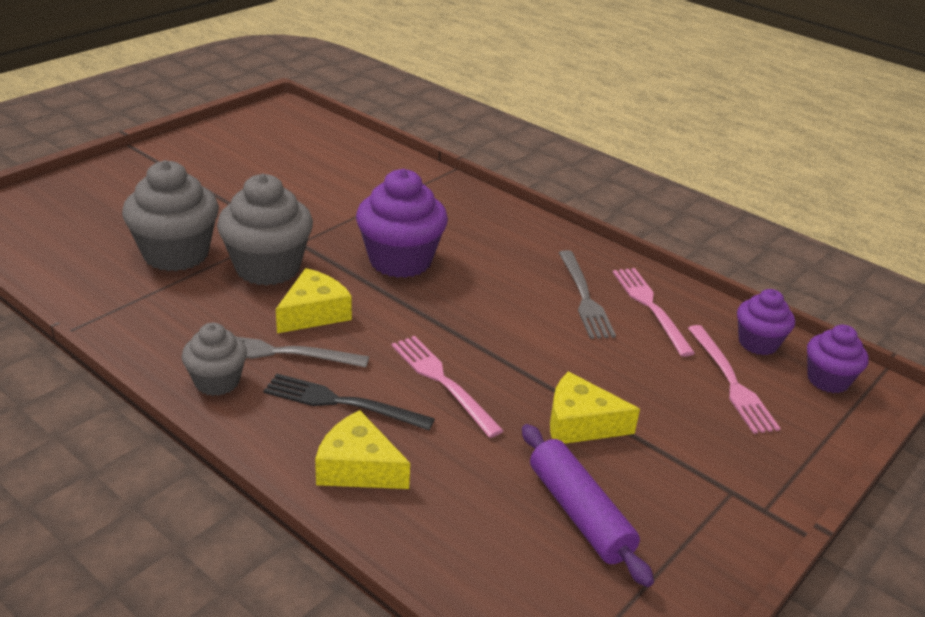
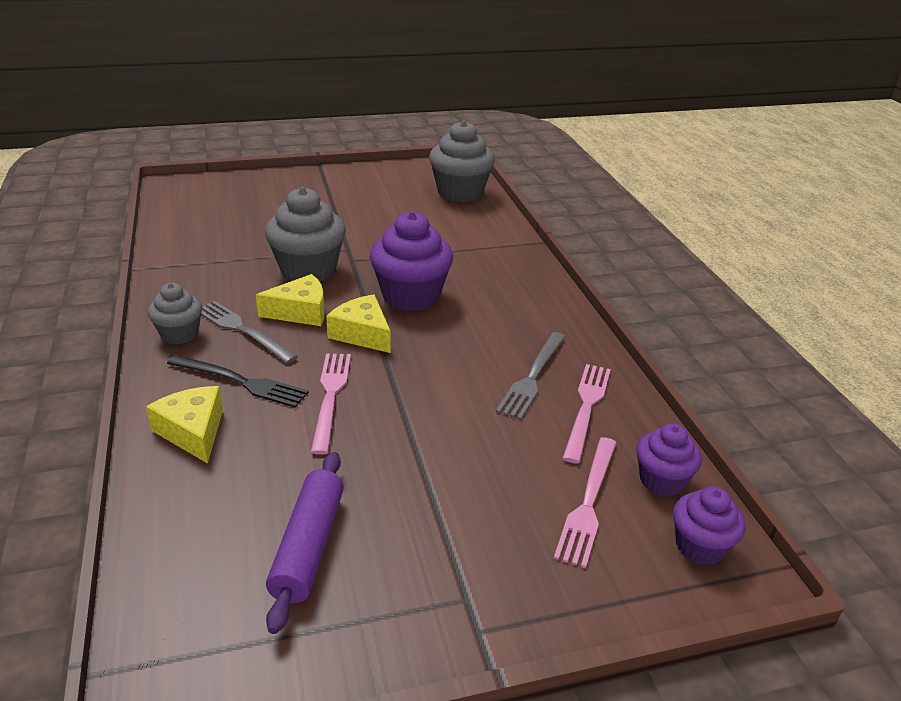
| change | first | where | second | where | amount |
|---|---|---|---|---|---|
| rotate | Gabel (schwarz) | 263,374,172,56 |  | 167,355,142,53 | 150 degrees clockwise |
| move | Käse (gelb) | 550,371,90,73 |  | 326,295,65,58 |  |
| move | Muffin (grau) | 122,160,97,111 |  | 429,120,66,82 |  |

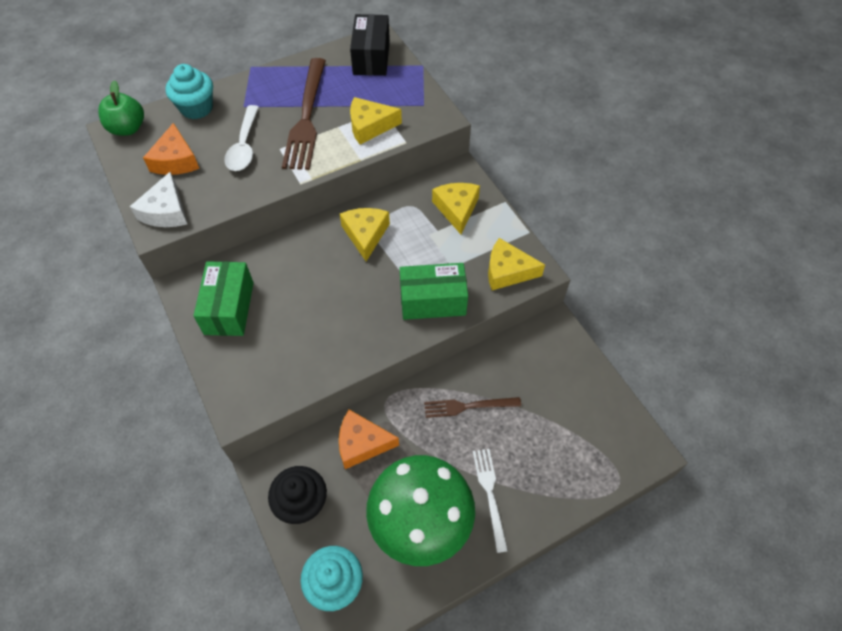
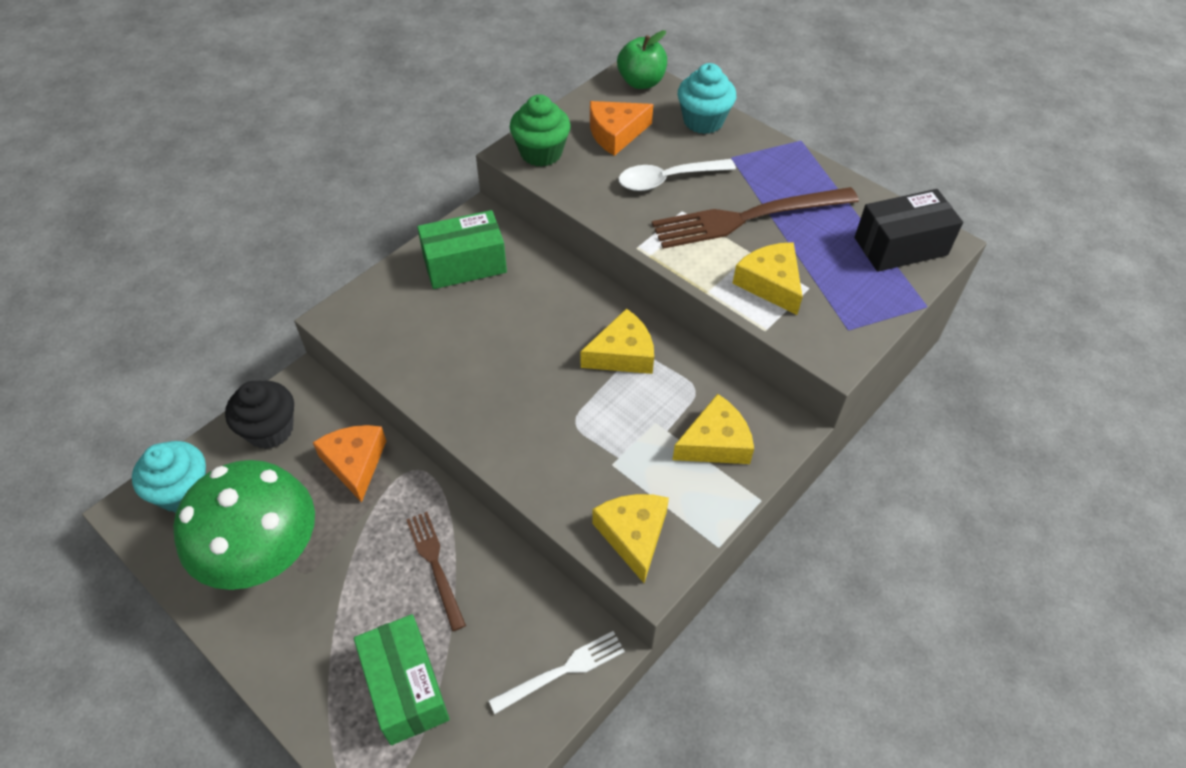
| change | first | where | second | where | amount |
|---|---|---|---|---|---|
| move | Schachtel (grün) | 400,263,68,57 |  | 354,614,96,131 |  |
| move | Gabel (weiß) | 473,449,35,104 |  | 488,631,137,83 |  |
| replace | Käse (weiß) | 130,172,57,55 | Muffin (grün) | 510,94,61,73 |  |

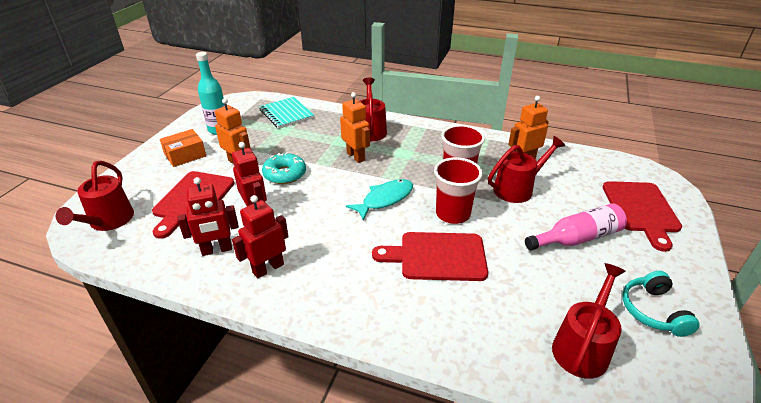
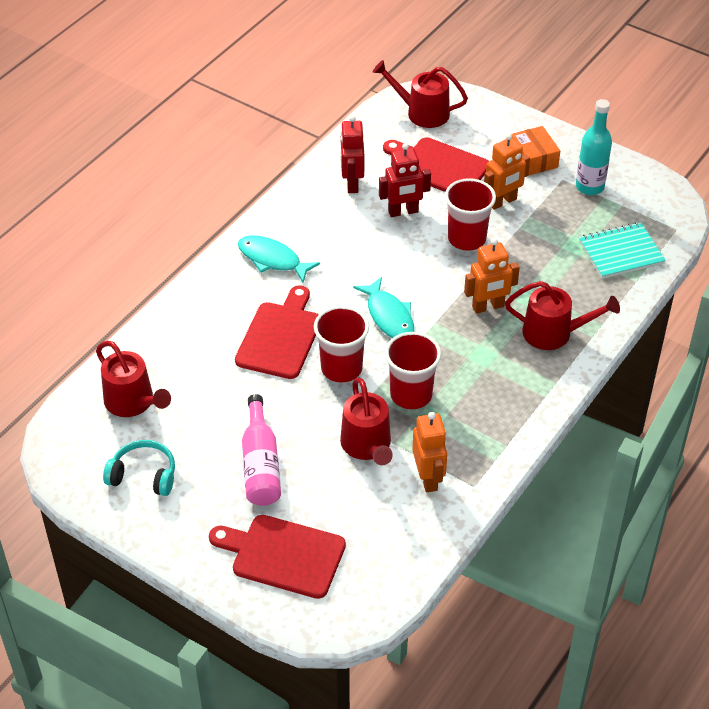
| change | first | where | second | where | amount |
|---|---|---|---|---|---|
| insert |  |  | Fisch (türkis) | 238,235,82,48 |  |
| replace | Donut (türkis) | 262,152,44,32 | Becher (rot) | 445,178,51,73 |  |
| delete | Roboter (rot) | 232,195,57,83 |  |  |  |

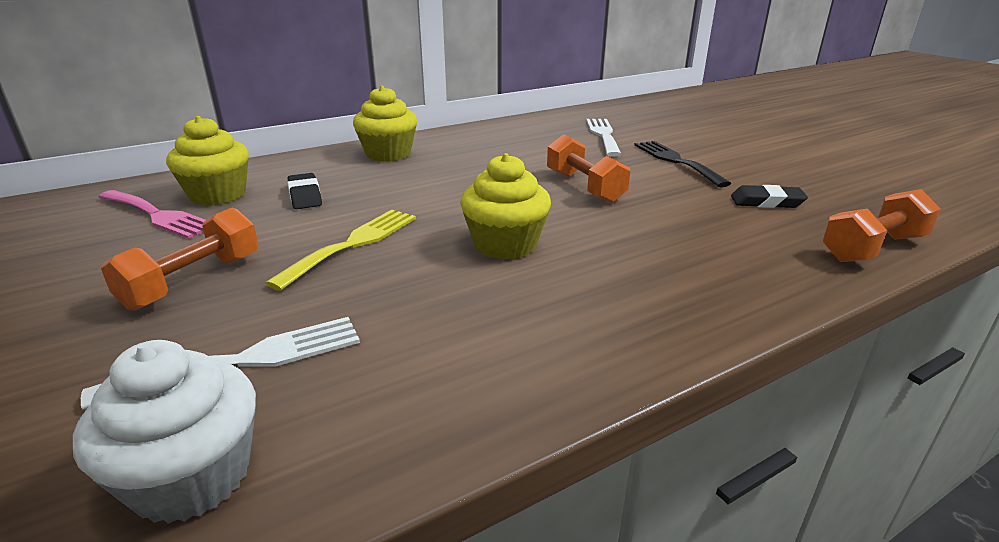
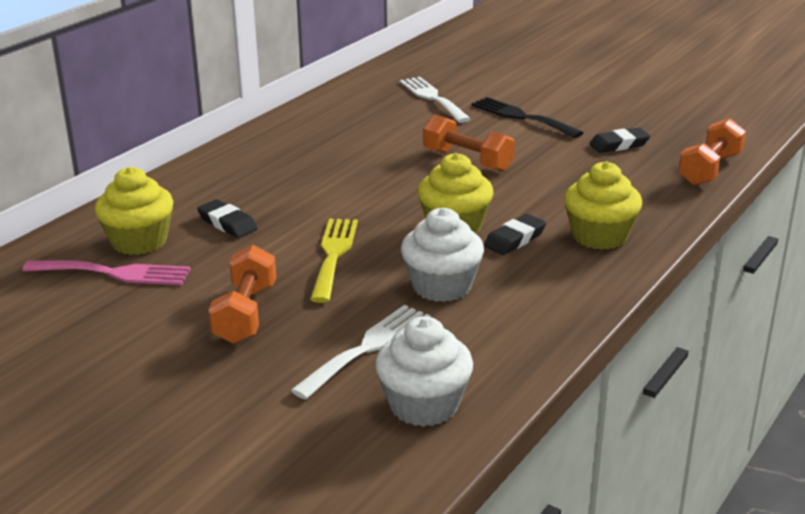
| change | first | where | second | where | amount |
|---|---|---|---|---|---|
| insert |  |  | Muffin (weiß) | 401,208,83,94 |  |
| insert |  |  | Radiergummi (schwarz) | 484,214,62,41 |  |
| move | Muffin (gelb) | 353,86,64,76 |  | 564,161,78,89 |  |

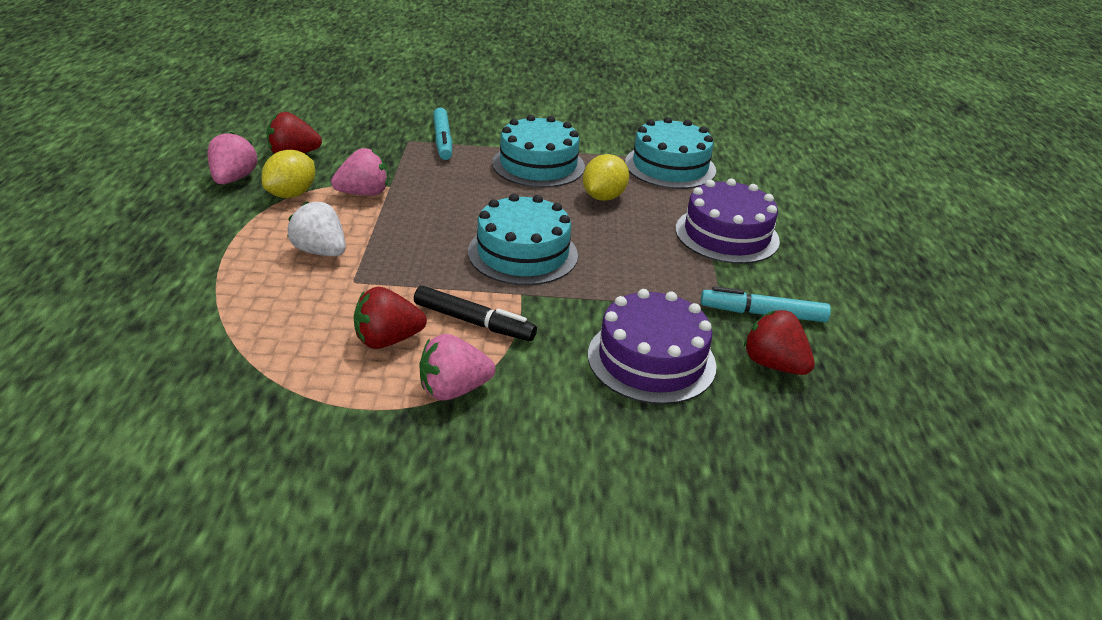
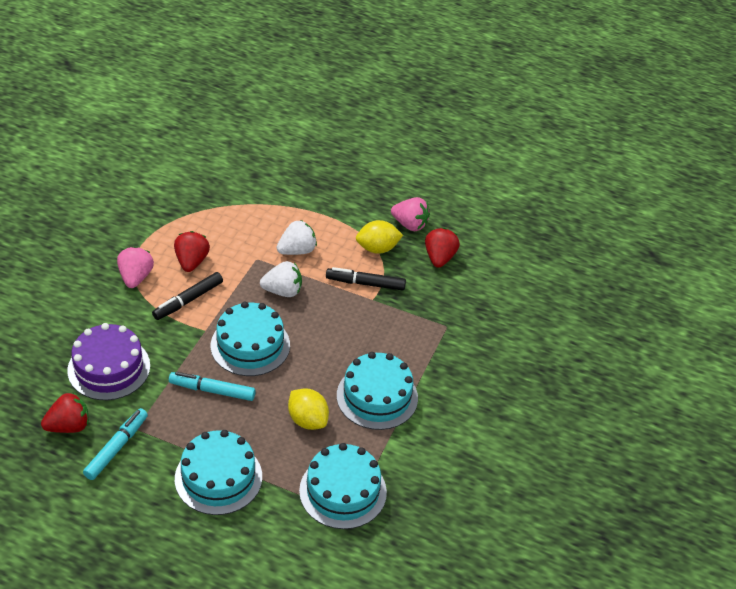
| change | first | where | second | where | amount |
|---|---|---|---|---|---|
| move | Filzstift (türkis) | 433,108,19,52 |  | 169,372,87,29 |  |
| recolor | Kuchen (lila) | 675,178,105,86 | Kuchen (türkis) | 175,430,87,85 |  |
| insert |  |  | Erdbeere (weiß) | 260,261,42,36 |  |
| replace | Erdbeere (rosa) | 331,148,57,48 | Filzstift (schwarz) | 326,267,80,24 |  |
| rotate | Zitrone (gelb) | 261,150,54,48 |  | 356,220,47,34 | 60 degrees counterclockwise |

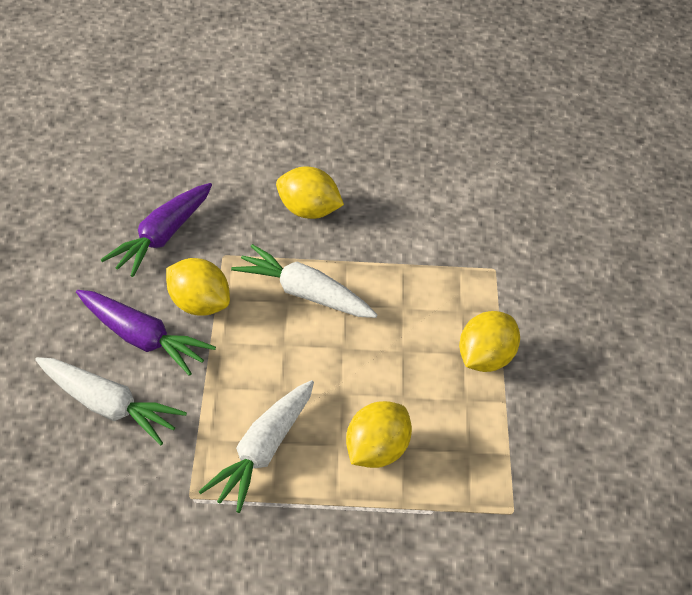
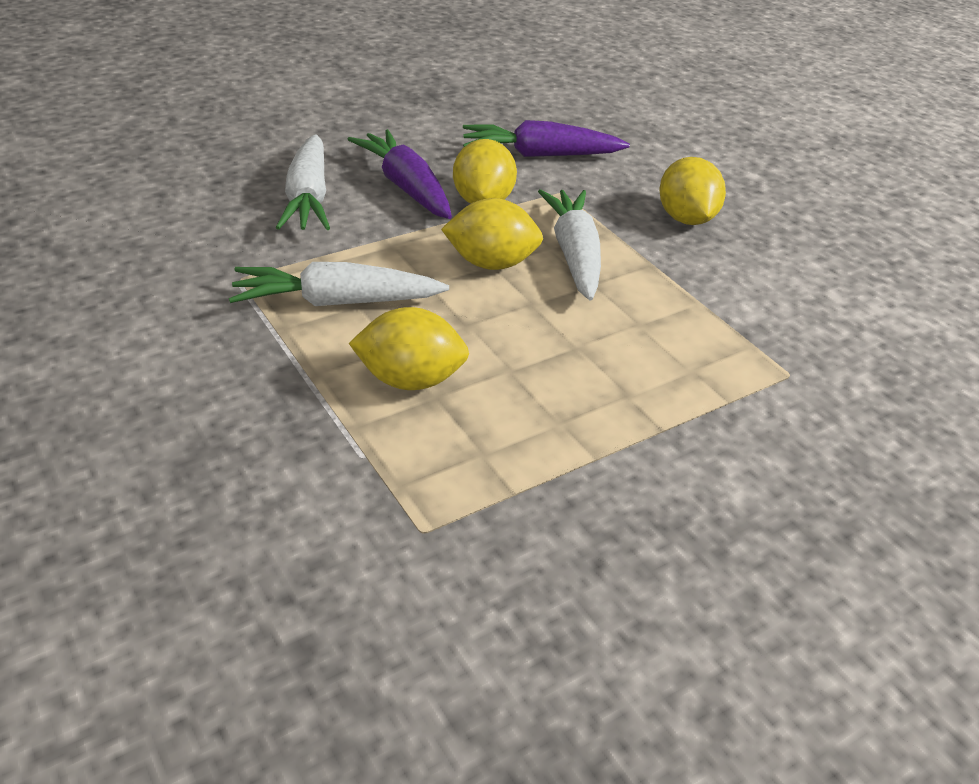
| change | first | where | second | where | amount |
|---|---|---|---|---|---|
| rotate | Karotte (lila) | 76,290,140,86 |  | 347,129,105,90 | 150 degrees clockwise |
| move | Zitrone (gelb) | 459,311,61,61 |  | 441,198,102,72 |  |

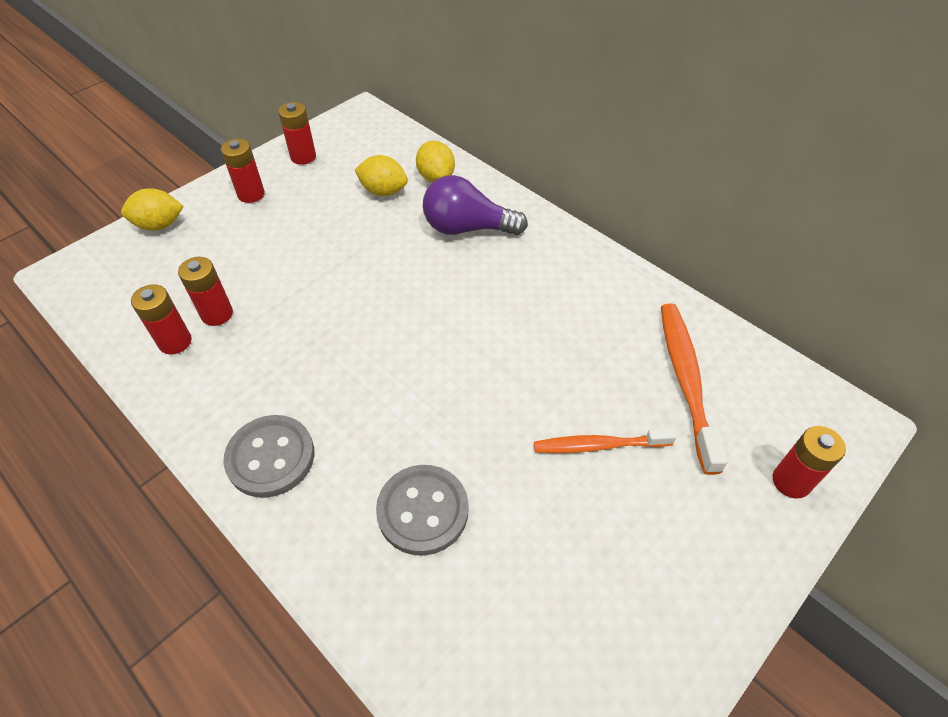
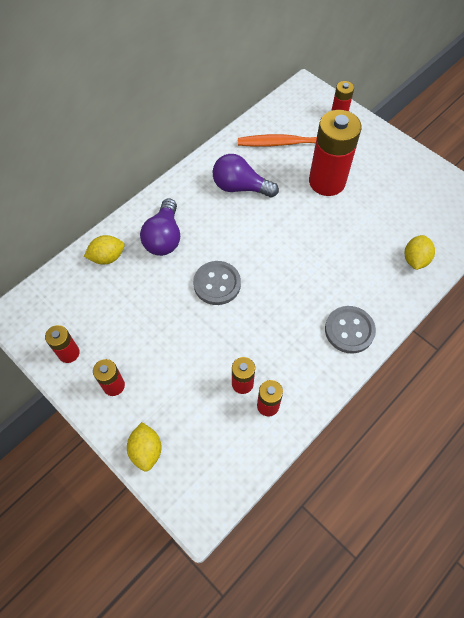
| change | first | where | second | where | amount |
|---|---|---|---|---|---|
| move | Knopf (grau) | 376,465,93,91 |  | 193,261,48,44 |  |
| insert |  |  | Glühbirne (lila) | 213,154,66,44 |  |
| replace | Zahnbürste (orange) | 534,428,143,25 | Batterie (rot) | 309,110,52,86 |  |
| move | Zitrone (gelb) | 355,155,53,41 |  | 405,235,30,35 |  |

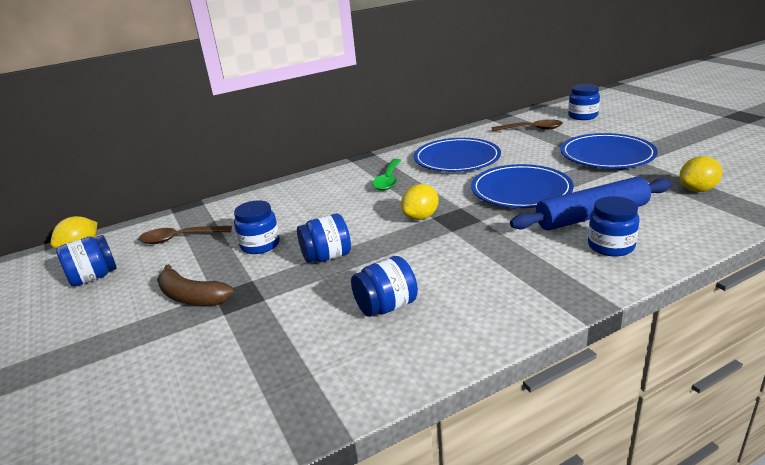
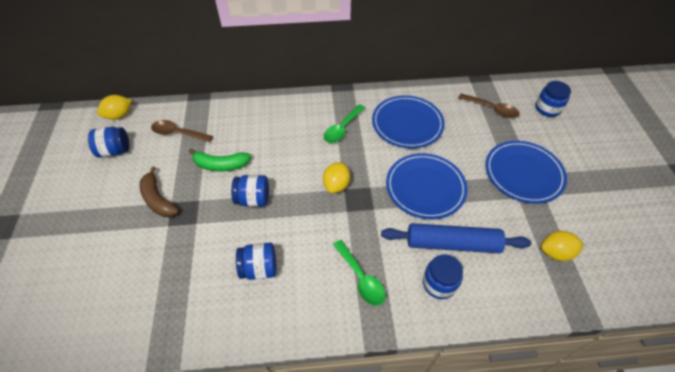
| change | first | where | second | where | amount |
|---|---|---|---|---|---|
| replace | Einmachglas (blau) | 234,200,46,54 | Banane (grün) | 188,149,63,22 |  |
| rotate | Zitrone (gelb) | 401,184,38,36 |  | 323,162,27,31 | 45 degrees counterclockwise |
| insert |  |  | Löffel (grün) | 333,240,53,66 |  |

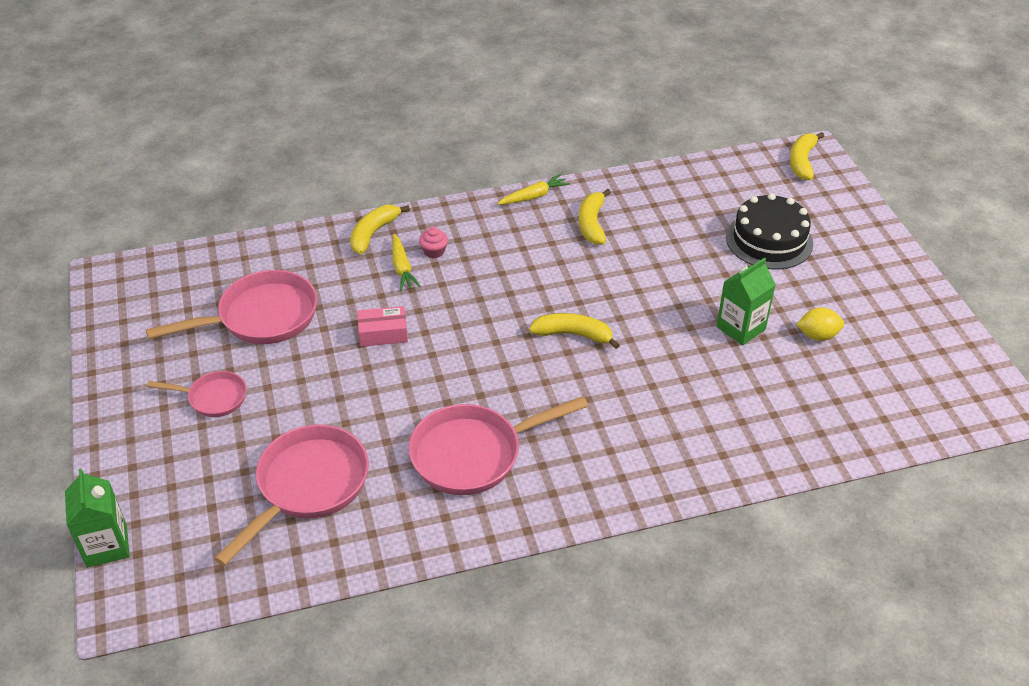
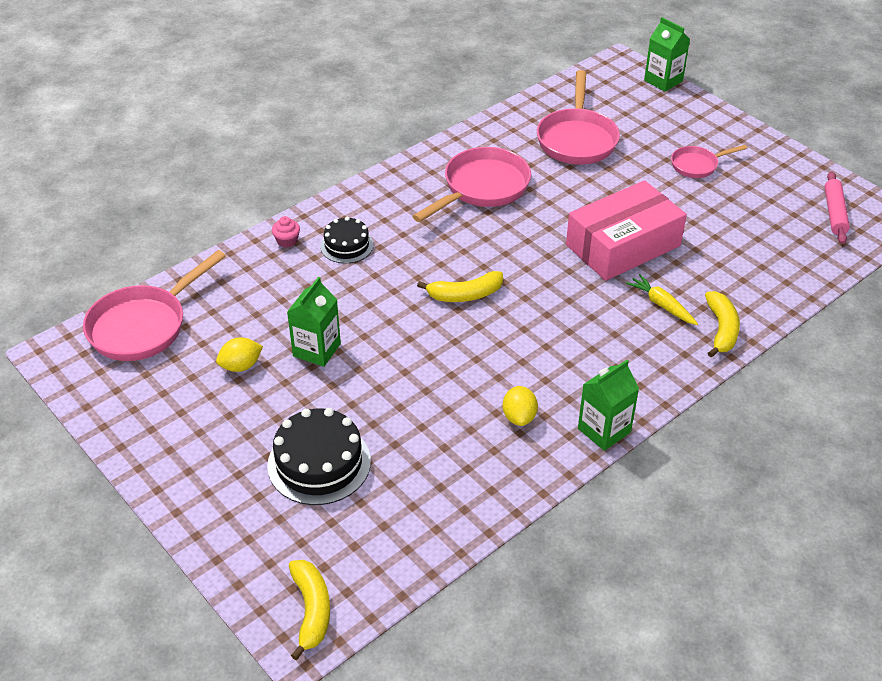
| change | first | where | second | where | amount |
|---|---|---|---|---|---|
| move | Pfanne (rosa) | 145,270,172,74 |  | 83,250,143,111 |  |
| move | Muffin (rosa) | 419,227,29,31 |  | 272,216,28,32 |  |
| insert |  |  | Kuchen (schwarz) | 320,217,54,46 |  |
| replace | Banane (gelb) | 579,189,32,56 | Zitrone (gelb) | 503,386,35,40 |  |
| resize | Schachtel (rosa) | 357,306,51,41 |  | 566,180,121,101 | x2.23 |
| replace | Karotte (gelb) | 497,174,73,31 | Getränkekarton (grün) | 578,360,61,91 |  |
| insert |  |  | Nudelholz (rosa) | 825,171,25,73 |  |

